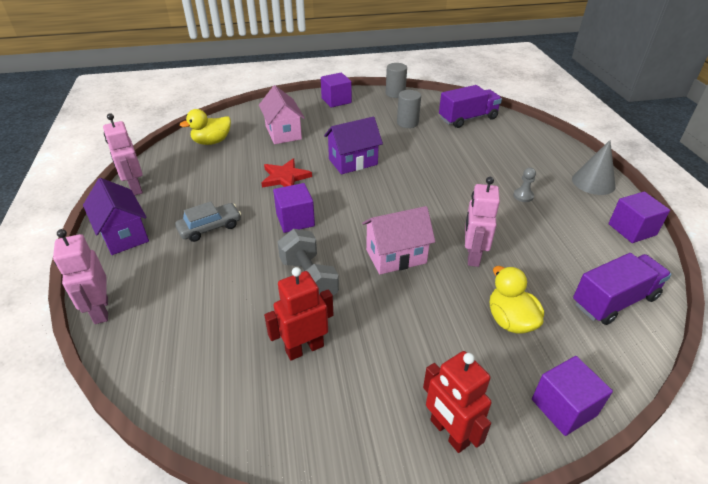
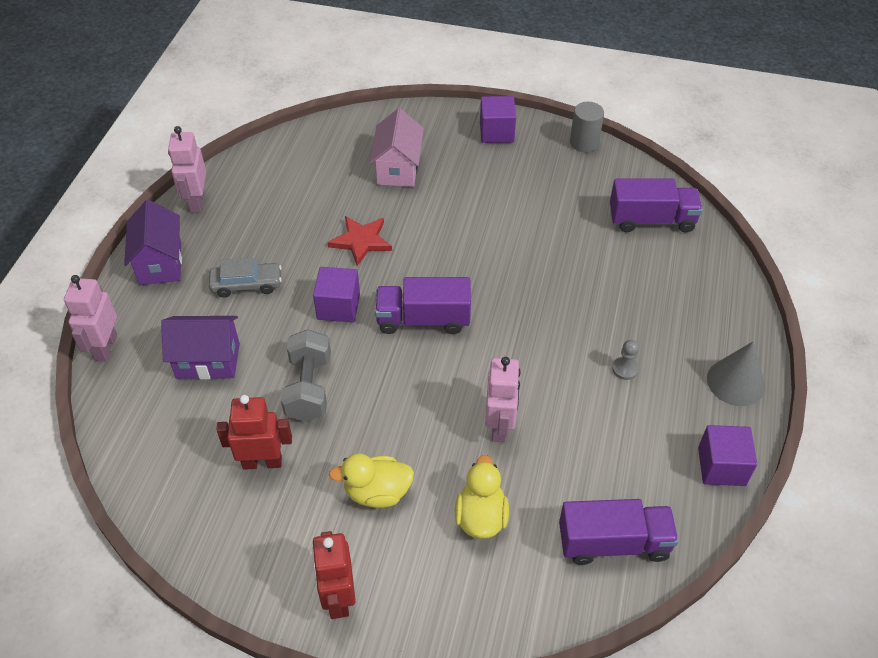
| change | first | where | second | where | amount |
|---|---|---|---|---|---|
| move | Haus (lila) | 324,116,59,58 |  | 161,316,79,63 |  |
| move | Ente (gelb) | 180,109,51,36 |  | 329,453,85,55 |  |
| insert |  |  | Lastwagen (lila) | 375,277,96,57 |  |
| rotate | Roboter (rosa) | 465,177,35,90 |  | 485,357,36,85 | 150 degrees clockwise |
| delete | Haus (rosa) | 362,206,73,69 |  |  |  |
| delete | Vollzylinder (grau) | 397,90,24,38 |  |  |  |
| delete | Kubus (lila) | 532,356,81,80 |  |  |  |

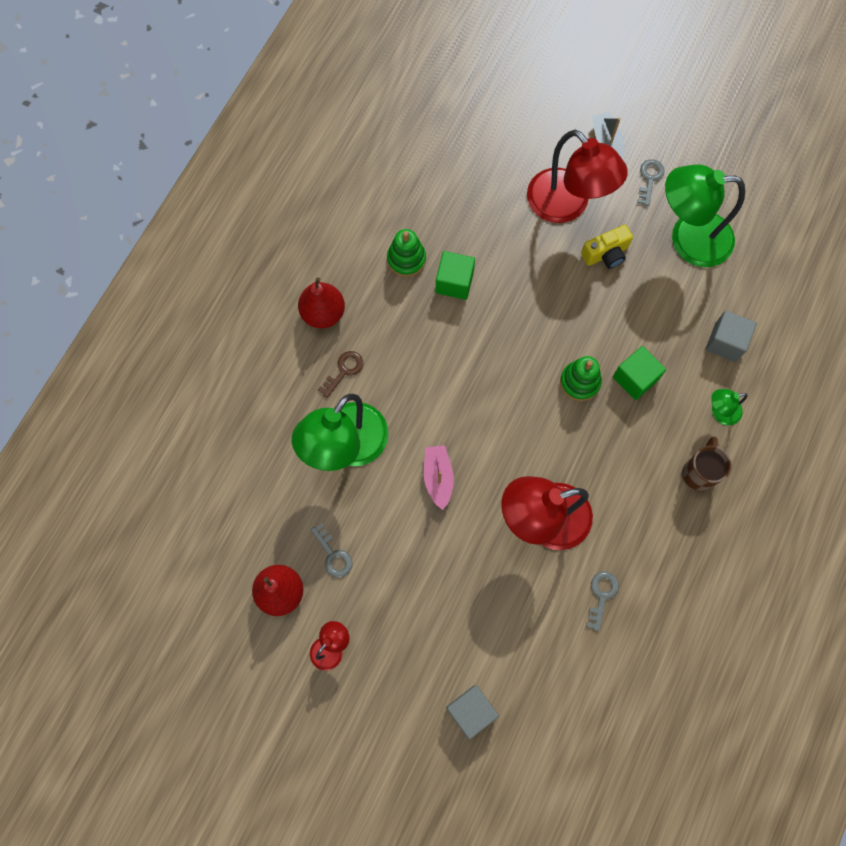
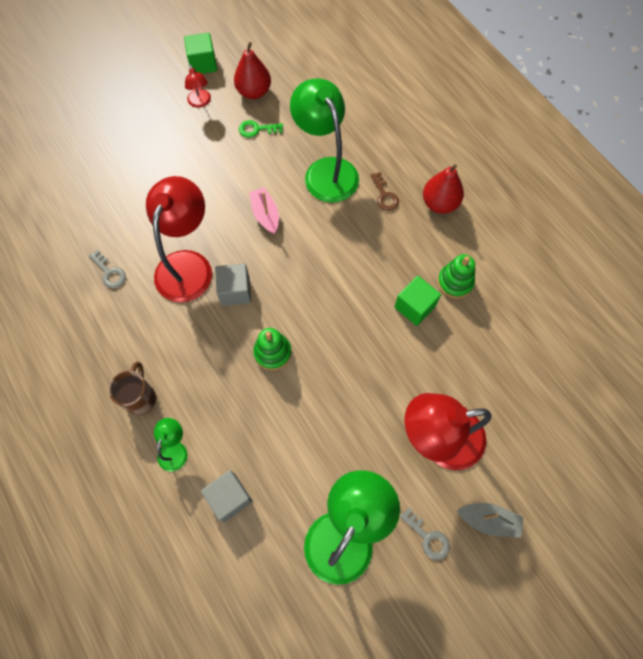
| change | first | where | second | where | amount |
|---|---|---|---|---|---|
| rotate | Tasse (braun) | 682,436,50,55 |  | 109,362,47,53 | 135 degrees counterclockwise |
| move | Kubus (grün) | 613,346,53,54 |  | 184,33,33,41 |  |
| move | Kubus (grau) | 446,685,53,54 |  | 215,263,36,43 |  |
| recolor | Schlüssel (grau) | 311,523,41,55 | Schlüssel (grün) | 239,120,44,18 |  |
| rotate | Boot (rosa) | 424,445,30,65 |  | 249,187,30,47 | 135 degrees counterclockwise |
| delete | Kamera (gelb) | 581,225,52,44 |  |  |  |

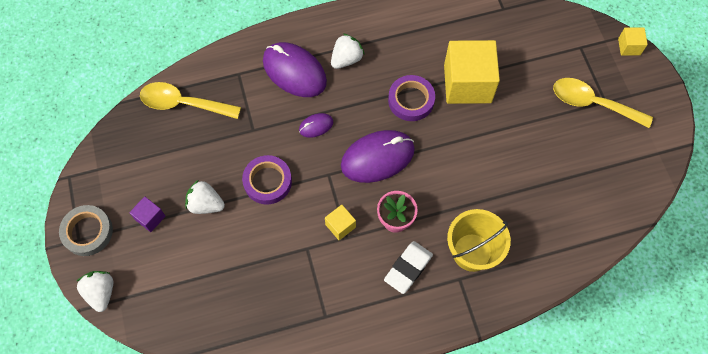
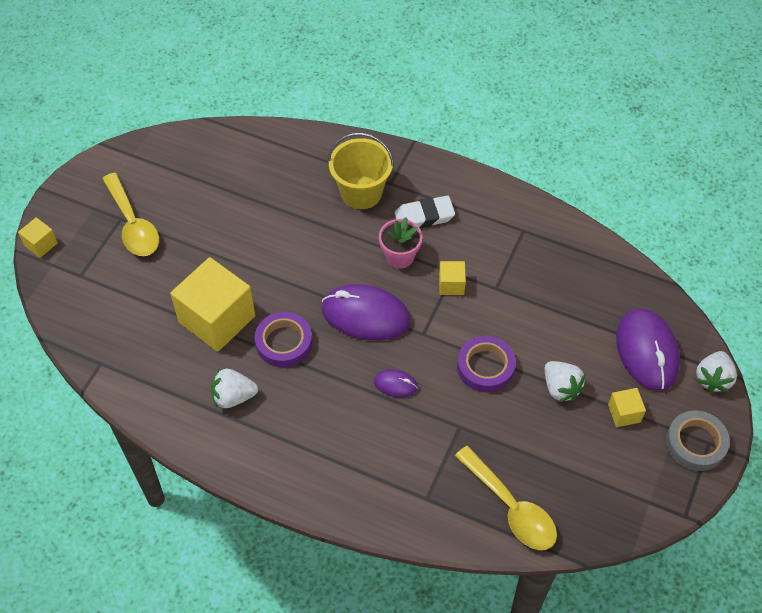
| change | first | where | second | where | amount |
|---|---|---|---|---|---|
| move | Erdbeere (weiß) | 331,33,34,36 |  | 211,369,47,39 |  |
| recolor | Kubus (lila) | 129,196,37,36 | Kubus (gelb) | 608,388,38,39 |  |
| move | Computermaus (lila) | 263,42,64,55 |  | 616,309,64,82 |  |

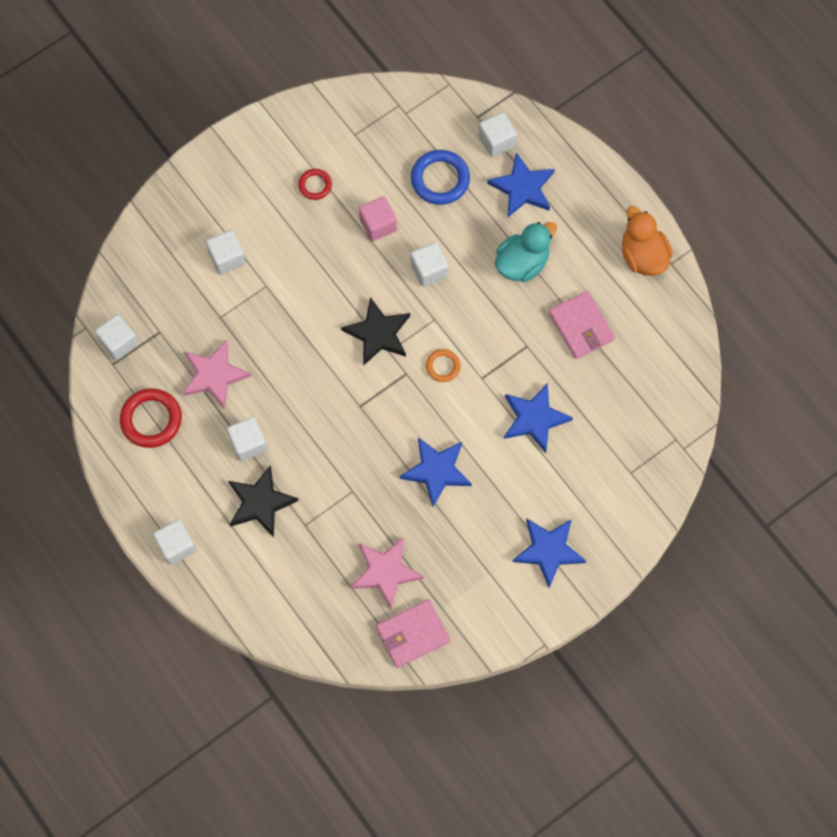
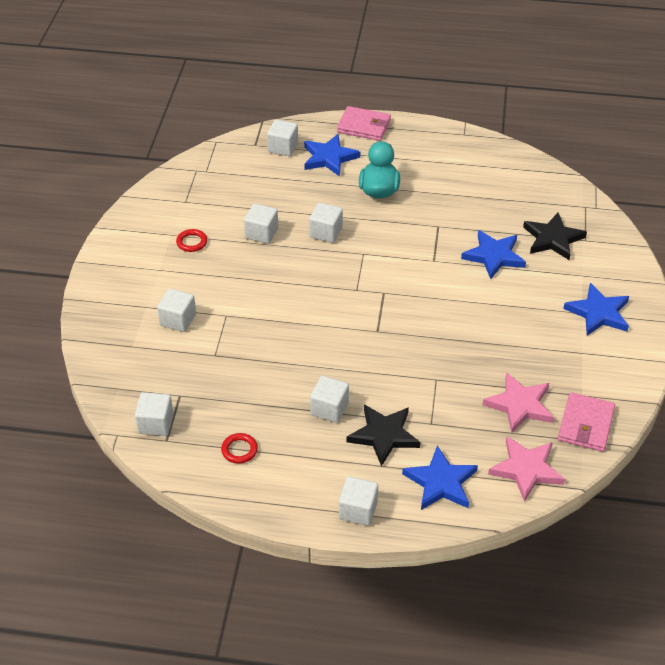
| change | first | where | second | where | amount |
|---|---|---|---|---|---|
| resize | Ring (rot) | 120,388,62,60 |  | 221,433,37,31 | x0.57 |
| recolor | Kubus (rosa) | 359,196,38,45 | Kubus (weiß) | 244,204,34,40 |  |
| move | Geldbörse (rosa) | 549,291,66,68 |  | 337,106,54,35 |  |
| move | Stern (blau) | 400,438,72,69 |  | 402,445,76,65 |  |
| move | Stern (rosa) | 182,340,70,69 |  | 488,436,77,66 |  |
| move | Stern (schwarz) | 341,297,69,69 |  | 523,213,64,47 |  |
| delete | Ring (blau) | 411,150,59,55 |  |  |  |
| delete | Ring (orange) | 426,349,35,33 |  |  |  |
| delete | Ente (orange) | 622,206,51,70 |  |  |  |

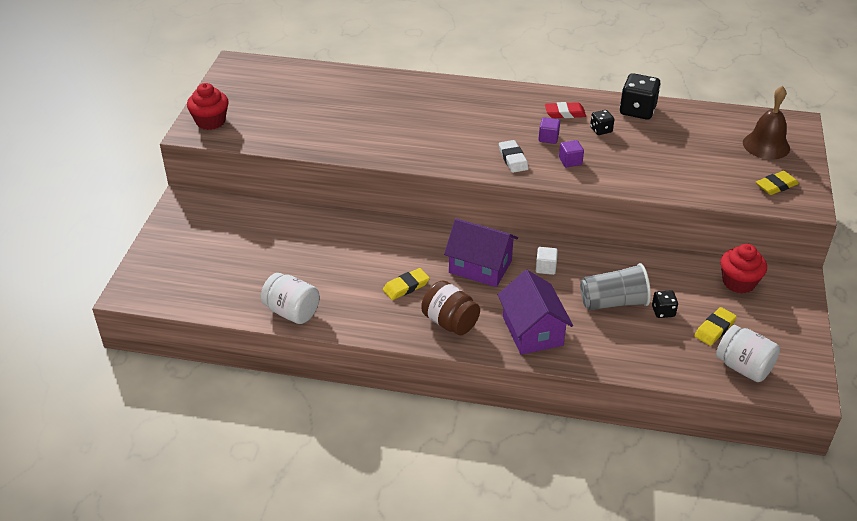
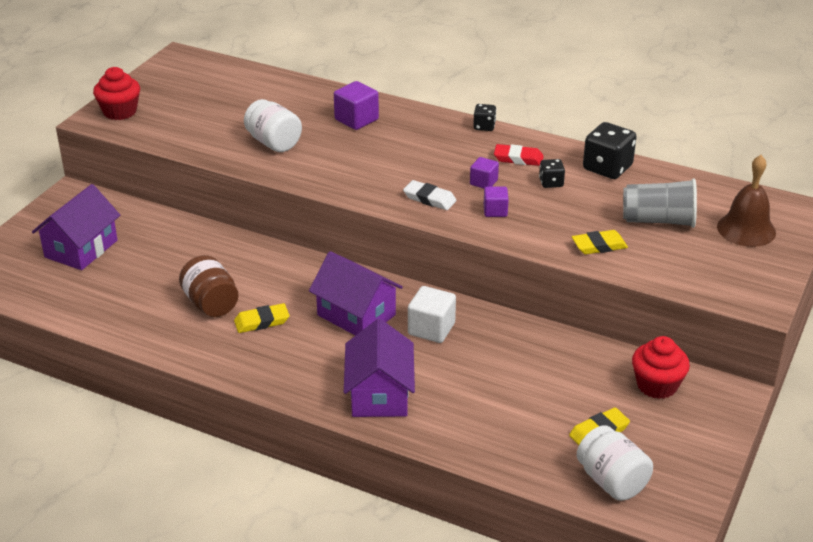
| change | first | where | second | where | amount |
|---|---|---|---|---|---|
| insert |  |  | Haus (lila) | 32,184,88,86 |  |
| move | Einmachglas (braun) | 421,280,59,55 |  | 179,255,59,62 |  |
| move | Einmachglas (weiß) | 261,273,59,51 |  | 244,99,58,53 |  |
| insert |  |  | Kubus (lila) | 334,81,45,49 |  |
| rotate | Radiergummi (weiß) | 499,140,29,33 |  | 403,180,54,30 | 60 degrees counterclockwise |
| resize | Kubus (weiß) | 536,247,22,28 |  | 408,286,48,57 | x1.60 |
| move | Spielwürfel (schwarz) | 652,290,26,28 |  | 473,104,23,27 |  |
| move | Radiergummi (gelb) | 756,171,43,24 |  | 572,230,56,24 |  |
| move | Becher (grau) | 580,263,71,47 |  | 623,178,74,50 |  |

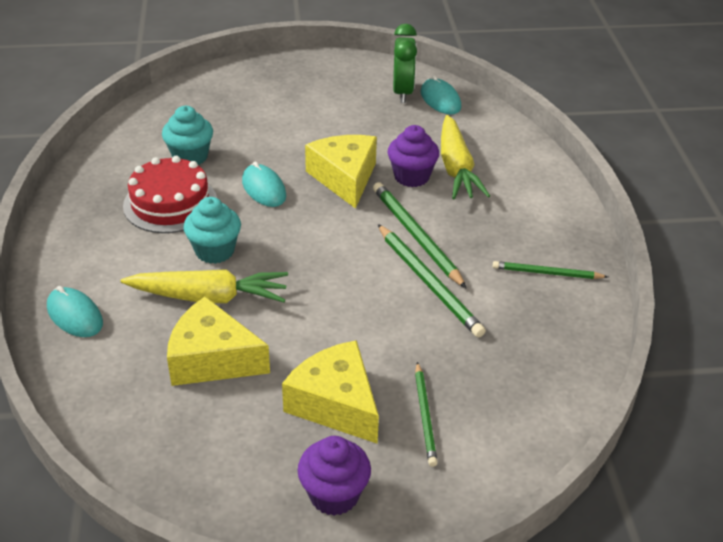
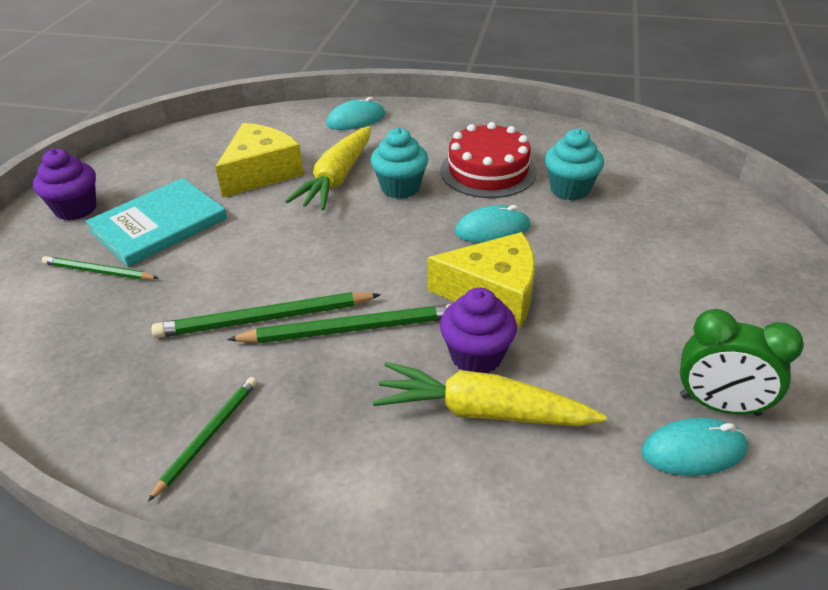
| change | first | where | second | where | amount |
|---|---|---|---|---|---|
| replace | Käse (gelb) | 282,340,97,104 | Buch (türkis) | 86,178,141,89 |  |

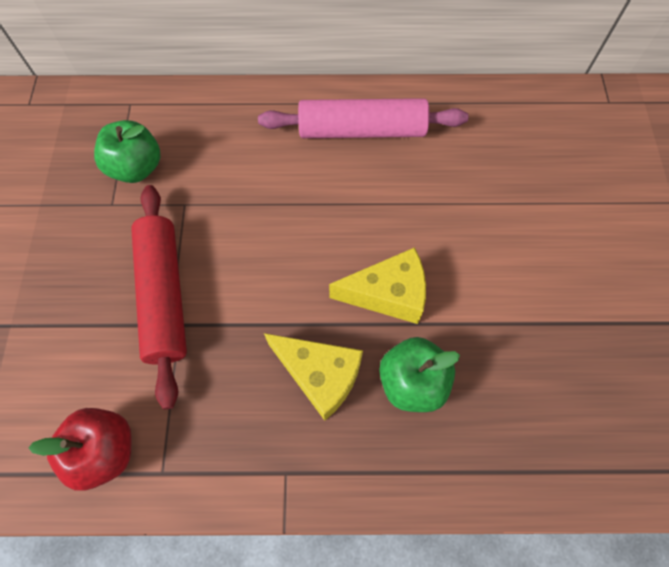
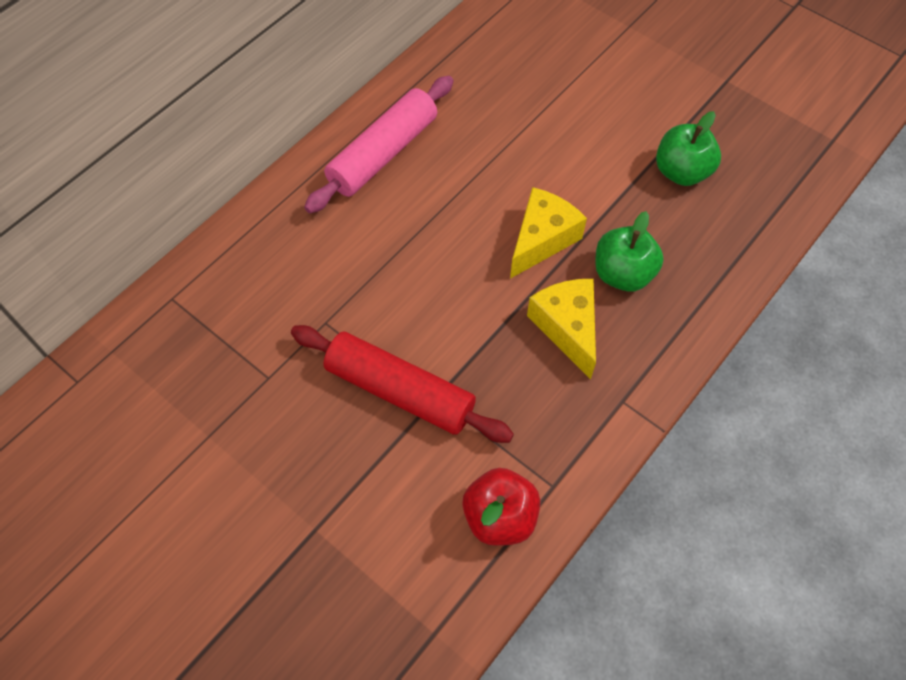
| change | first | where | second | where | amount |
|---|---|---|---|---|---|
| rotate | Käse (gelb) | 264,333,99,88 |  | 527,279,69,101 | 90 degrees counterclockwise |
| move | Apfel (grün) | 94,120,66,63 |  | 656,111,65,75 |  |

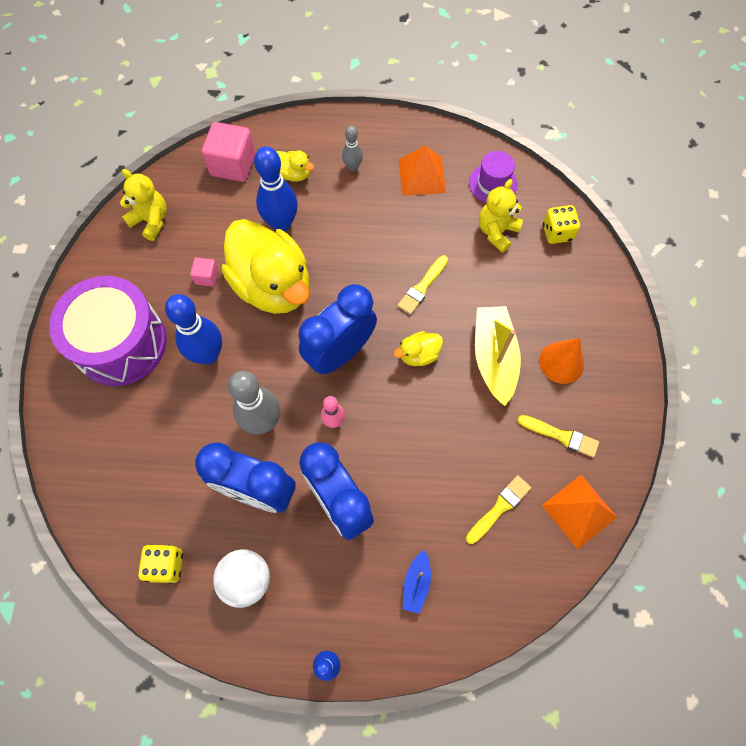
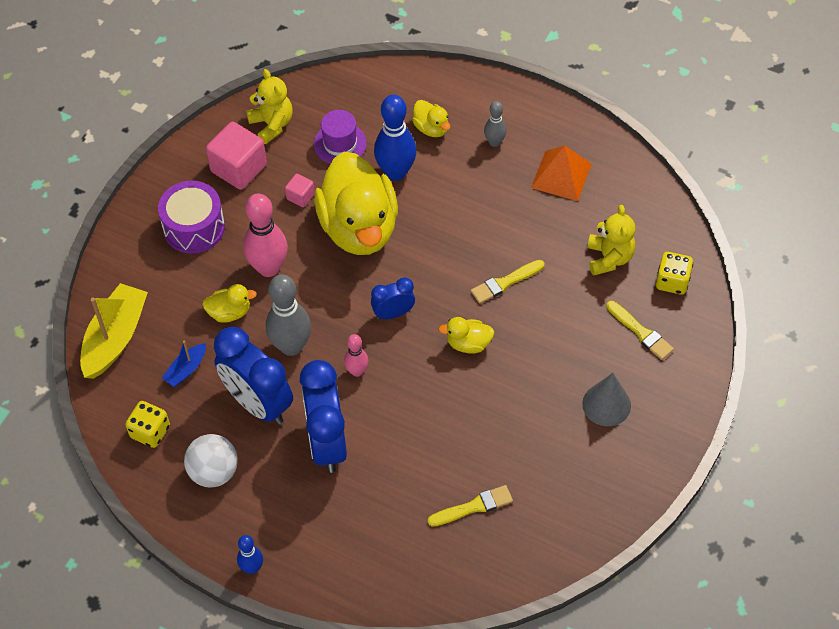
| change | first | where | second | where | amount |
|---|---|---|---|---|---|
| move | Boot (gelb) | 475,306,46,100 |  | 80,283,68,96 |  |
| resize | Trommel (lila) | 49,276,118,110 |  | 158,181,67,73 | x0.66 |
| move | Boot (blau) | 403,550,28,64 |  | 162,341,44,46 |  |
| insert |  |  | Ente (gelb) | 202,284,55,39 |  |
| move | Kubus (rosa) | 202,122,53,60 |  | 206,121,61,69 |  |
| recolor | Bowlingkegel (blau) | 165,294,57,71 | Bowlingkegel (rosa) | 243,193,45,84 |  |
| move | Hut (lila) | 469,151,49,52 |  | 314,110,53,54 |  |
| resize | Wecker (blau) | 298,284,79,90 |  | 371,277,44,42 | x0.52 |
| recolor | Kegel (orange) | 539,338,45,46 | Kegel (grau) | 582,373,49,53 |  |
| rotate | Teddybär (gelb) | 479,179,44,74 |  | 587,205,49,70 | 120 degrees clockwise |
| move | Pinsel (gelb) | 517,415,82,43 |  | 606,301,68,59 |  |
| delete | Pyramide (orange) | 542,475,75,75 |  |  |  |

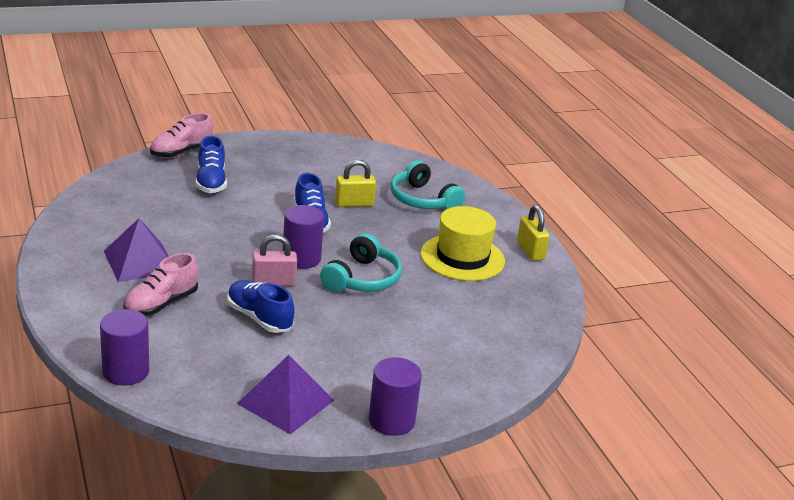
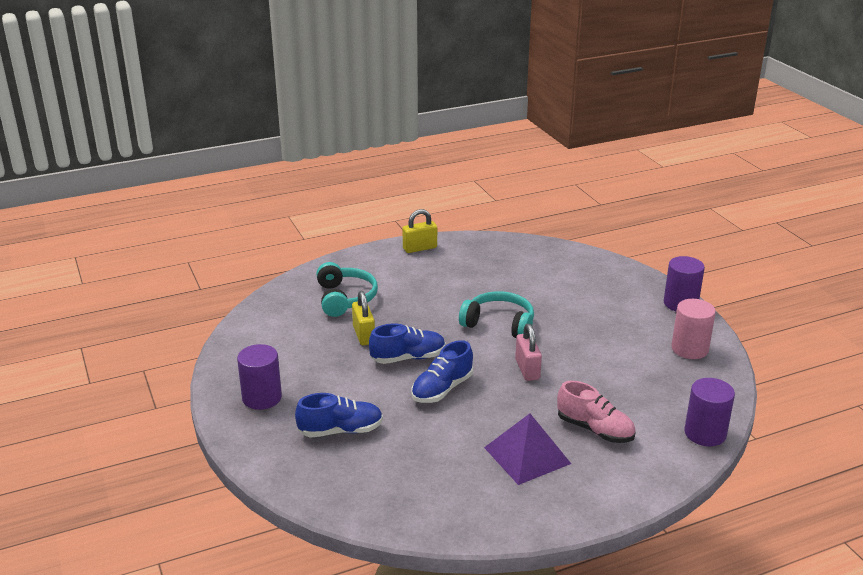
| change | first | where | second | where | amount |
|---|---|---|---|---|---|
| move | Vollzylinder (lila) | 283,205,41,64 |  | 237,344,45,66 |  |
| rotate | Kopfhörer (türkis) | 391,160,74,50 |  | 316,262,62,55 | 60 degrees counterclockwise |
| move | Schuh (blau) | 227,280,68,53 |  | 411,340,62,63 |  |
| replace | Pyramide (lila) | 237,355,97,79 | Vollzylinder (rosa) | 671,299,45,60 |  |
| delete | Schuh (rosa) | 150,113,63,45 |  |  |  |
| delete | Hut (gelb) | 421,206,84,75 |  |  |  |

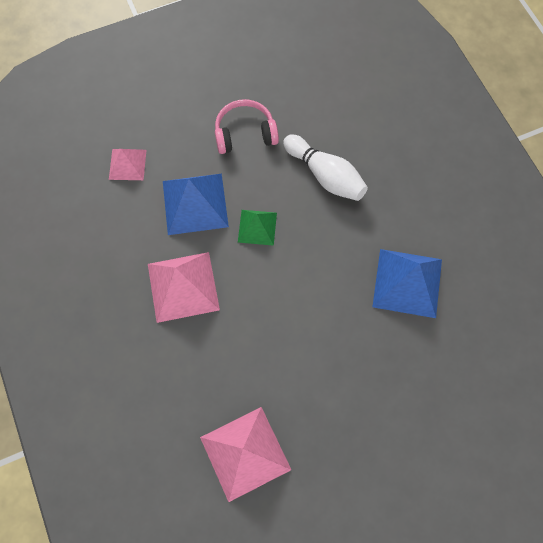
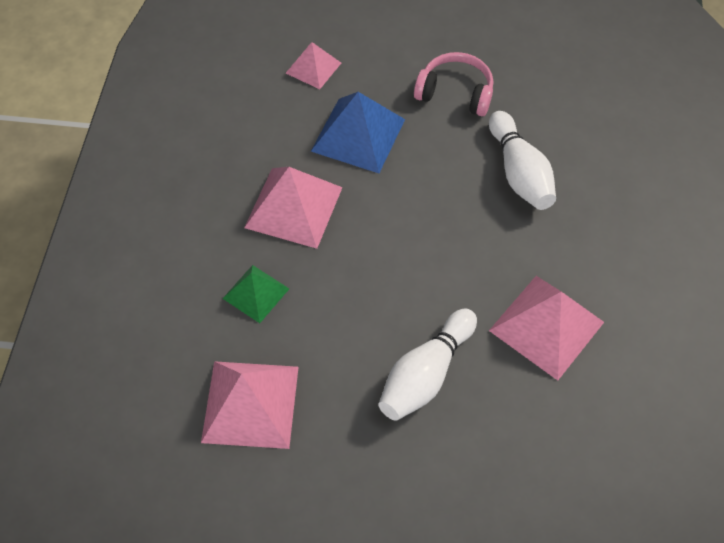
| change | first | where | second | where | amount |
|---|---|---|---|---|---|
| move | Pyramide (grün) | 238,210,39,36 |  | 223,265,66,58 |  |
| insert |  |  | Bowlingkegel (weiß) | 378,309,99,112 |  |
| recolor | Pyramide (blau) | 372,249,70,69 | Pyramide (rosa) | 489,276,115,104 |  |

